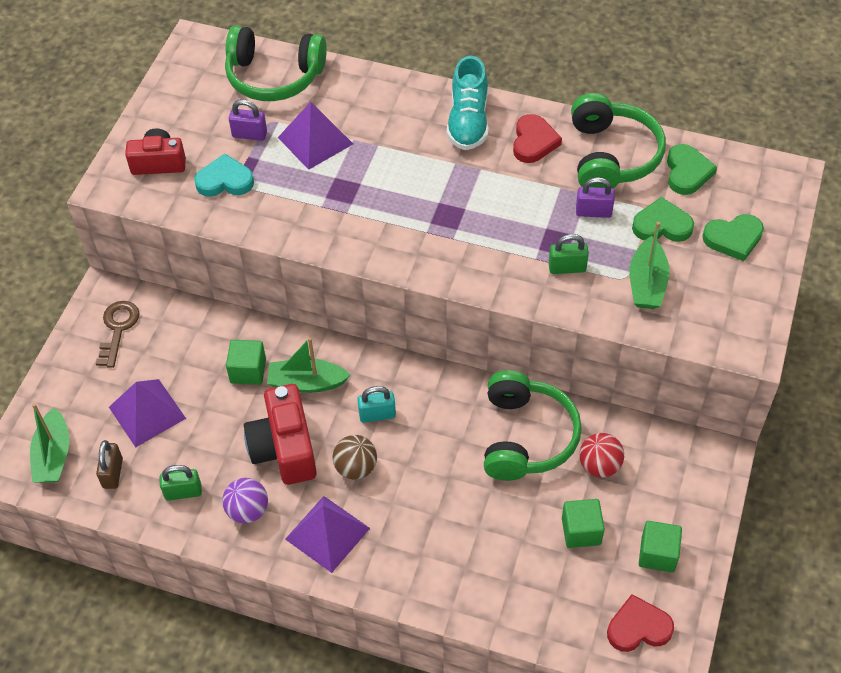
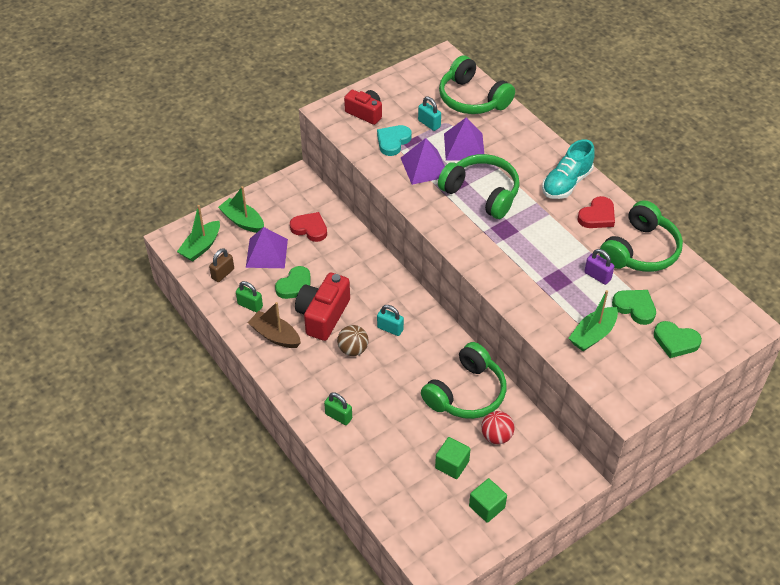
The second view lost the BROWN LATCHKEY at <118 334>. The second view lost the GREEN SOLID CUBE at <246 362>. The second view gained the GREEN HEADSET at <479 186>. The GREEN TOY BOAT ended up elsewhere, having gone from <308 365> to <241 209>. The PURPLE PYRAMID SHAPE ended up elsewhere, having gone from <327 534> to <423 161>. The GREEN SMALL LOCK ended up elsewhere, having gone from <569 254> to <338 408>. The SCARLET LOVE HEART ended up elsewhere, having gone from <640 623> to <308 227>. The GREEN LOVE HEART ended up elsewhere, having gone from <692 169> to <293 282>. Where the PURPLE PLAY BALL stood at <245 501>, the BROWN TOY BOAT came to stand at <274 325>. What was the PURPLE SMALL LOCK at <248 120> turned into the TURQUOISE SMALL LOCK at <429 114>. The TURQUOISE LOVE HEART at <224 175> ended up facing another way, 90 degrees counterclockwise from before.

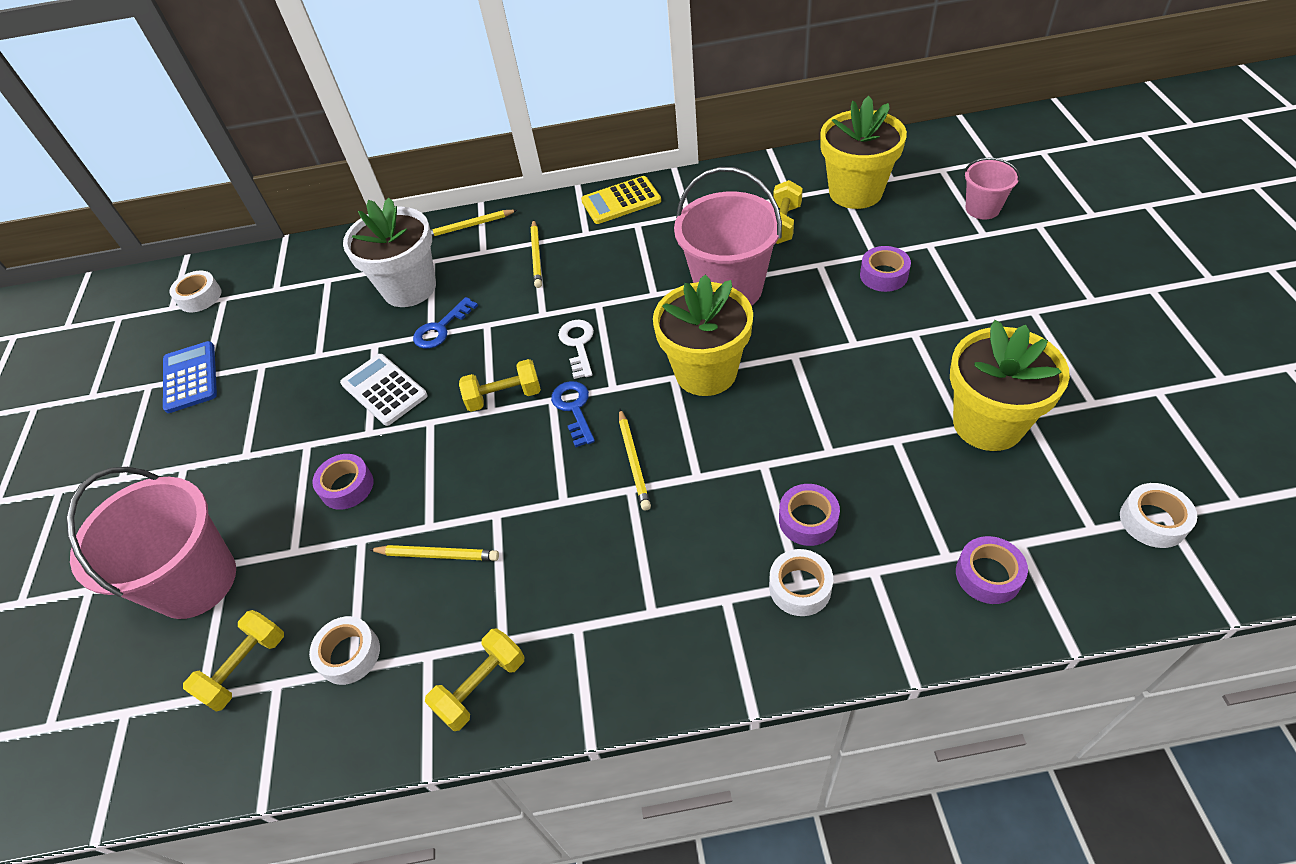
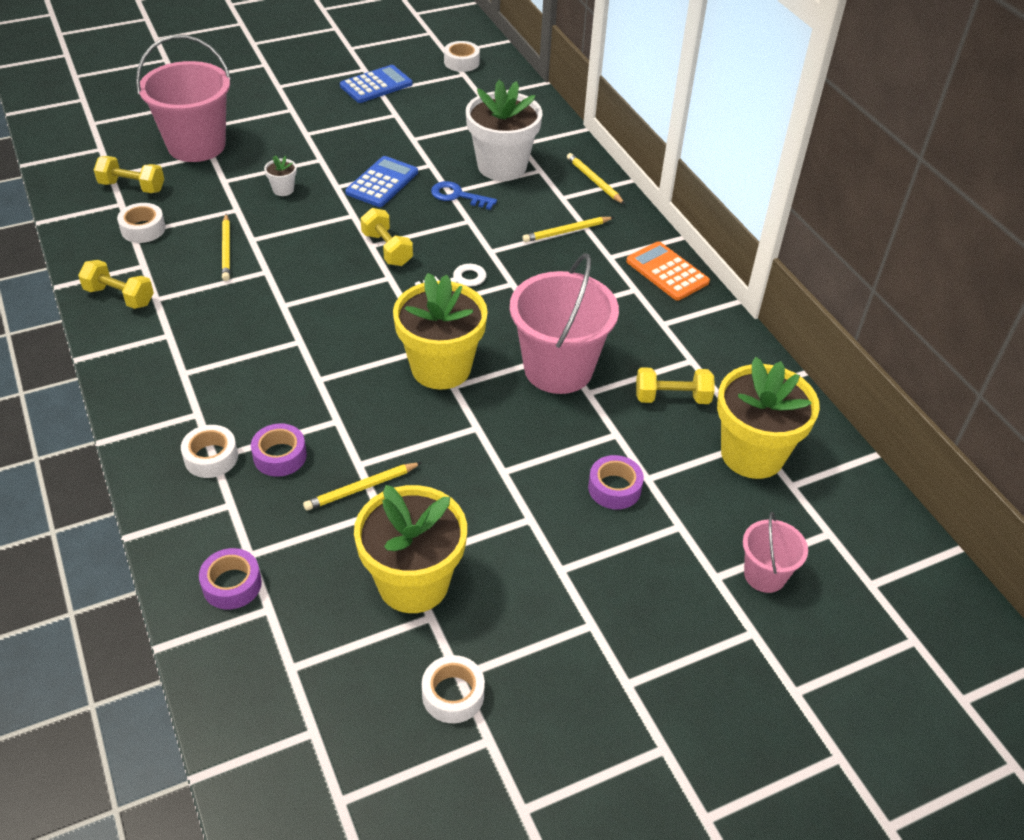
The second view lost the ROYAL BLUE LATCHKEY at <573 414>. The BRIGHT YELLOW WOODEN PENCIL ended up elsewhere, having gone from <635 459> to <362 486>. The SNOW-WHITE STICKY TAPE ended up elsewhere, having gone from <1158 515> to <453 689>. Where the PURPLE STICKY TAPE stood at <343 482>, the SNOW-WHITE FLOWER POT came to stand at <280 176>. What was the SNOW-WHITE CALCULATOR at <384 390> turned into the ROYAL BLUE CALCULATOR at <381 181>. What was the BRIGHT YELLOW CALCULATOR at <621 200> turned into the ORANGE-COLOURED CALCULATOR at <668 271>.

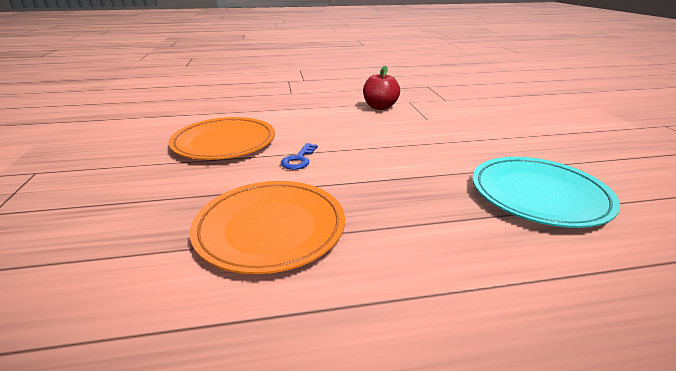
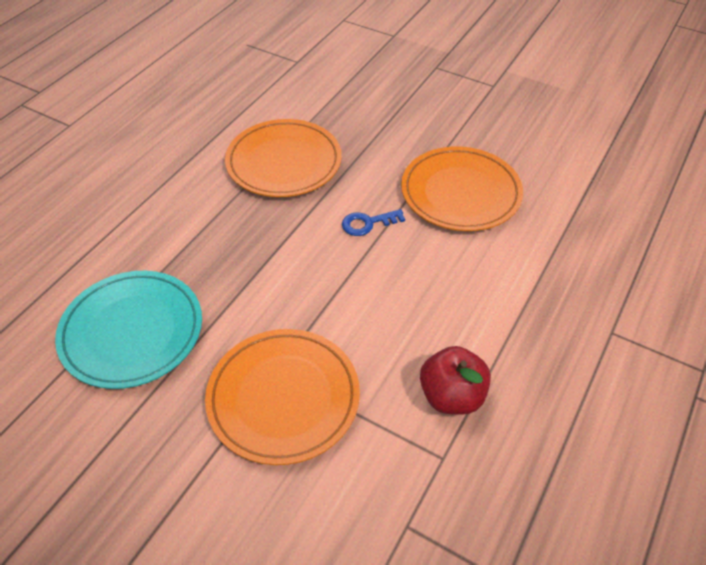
The second view gained the ORANGE-COLOURED FLAT DISH at <282 397>. The ROYAL BLUE LATCHKEY at <299 156> ended up facing another way, 75 degrees counterclockwise from before.

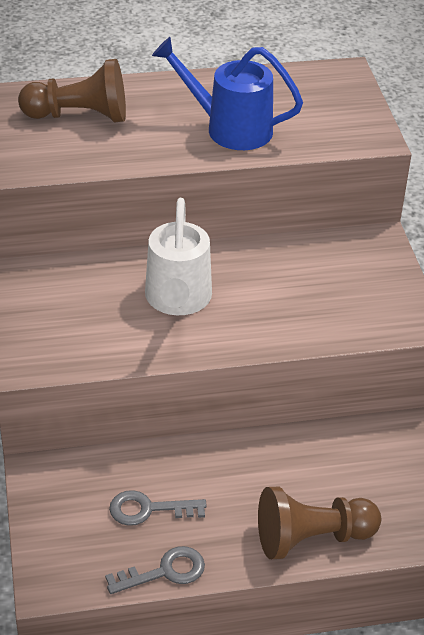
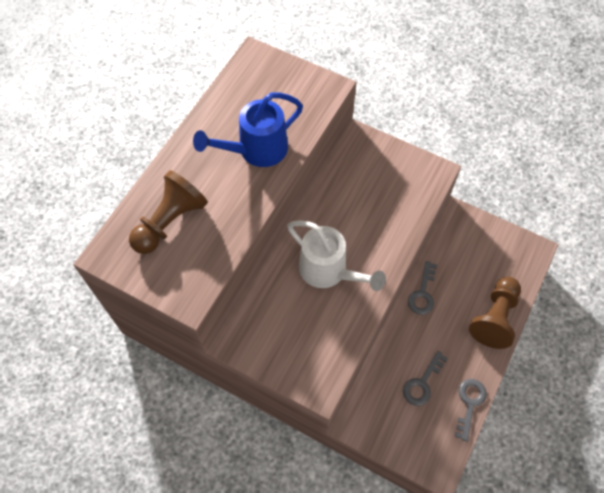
The second view gained the ASH-GREY LATCHKEY at <422 288>.

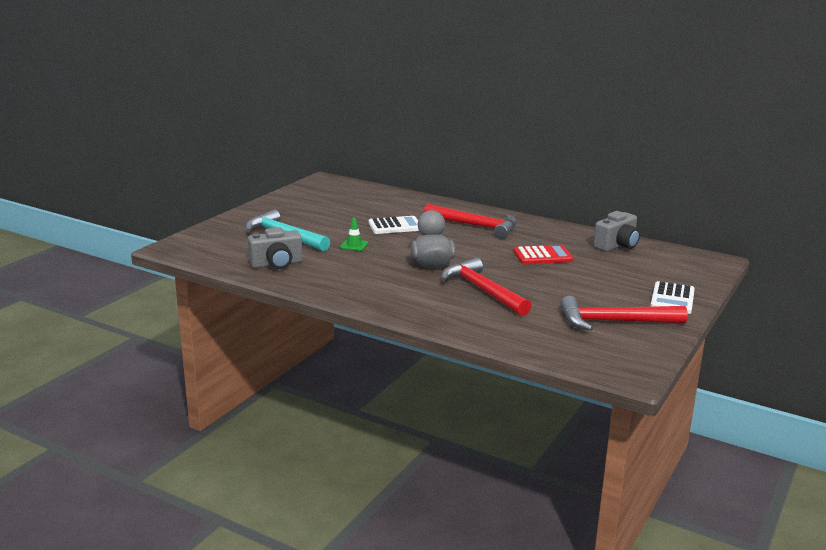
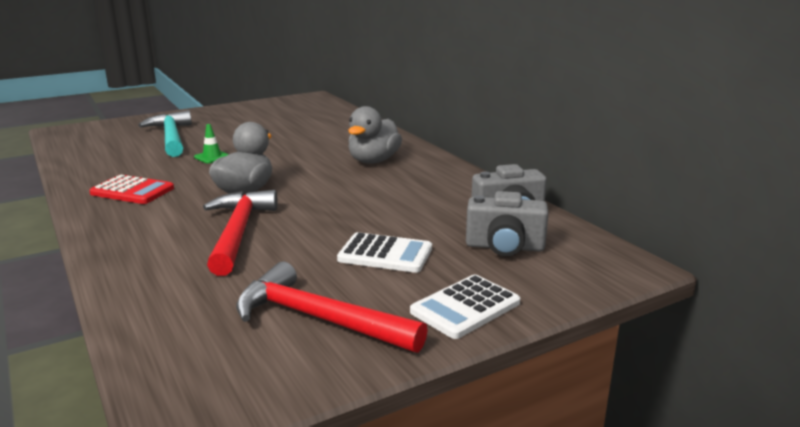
The ASH-GREY PHOTO CAMERA ended up elsewhere, having gone from <275 248> to <507 223>. The SNOW-WHITE CALCULATOR ended up elsewhere, having gone from <394 225> to <384 252>. The SCARLET CALCULATOR ended up elsewhere, having gone from <543 254> to <131 189>. Where the SCARLET HAMMER stood at <470 221>, the ASH-GREY DUCK came to stand at <375 135>.

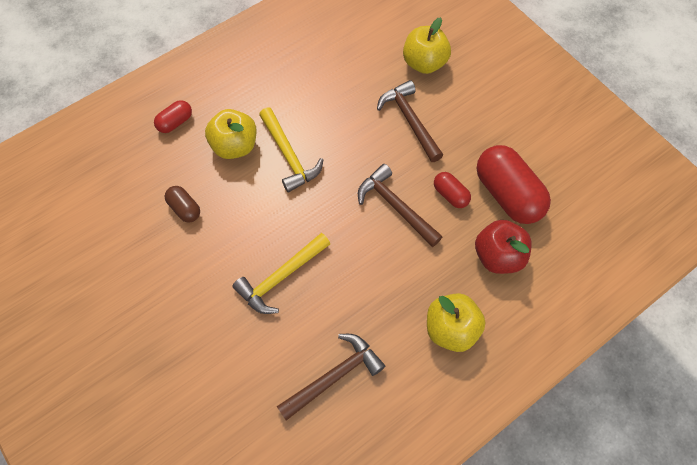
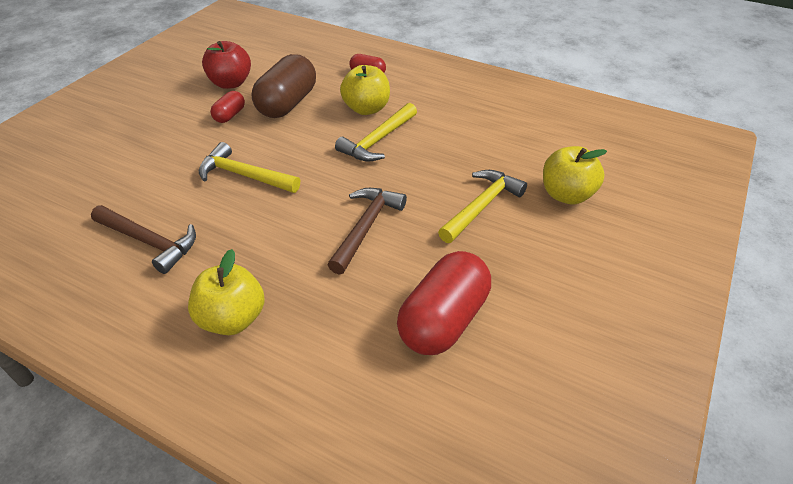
The SCARLET CAPSULE ended up elsewhere, having gone from <452 190> to <227 107>. The SCARLET APPLE ended up elsewhere, having gone from <503 247> to <226 65>. What was the BROWN HAMMER at <410 121> turned into the BRIGHT YELLOW HAMMER at <482 206>. The size of the BROWN CAPSULE at <182 204> changed by a factor of 2.03.

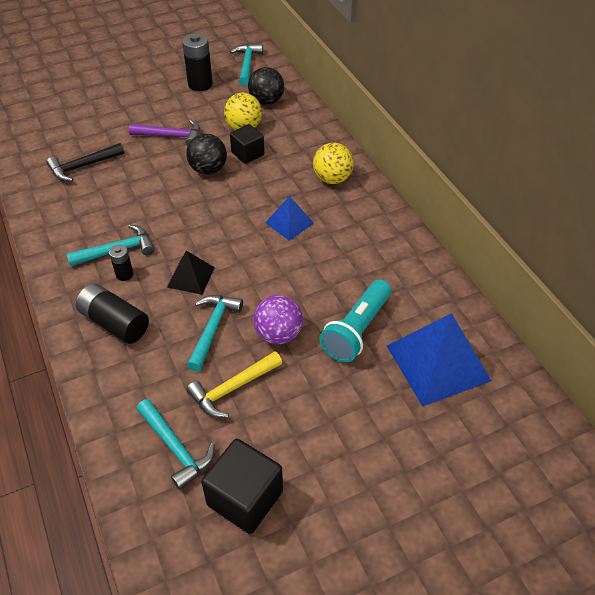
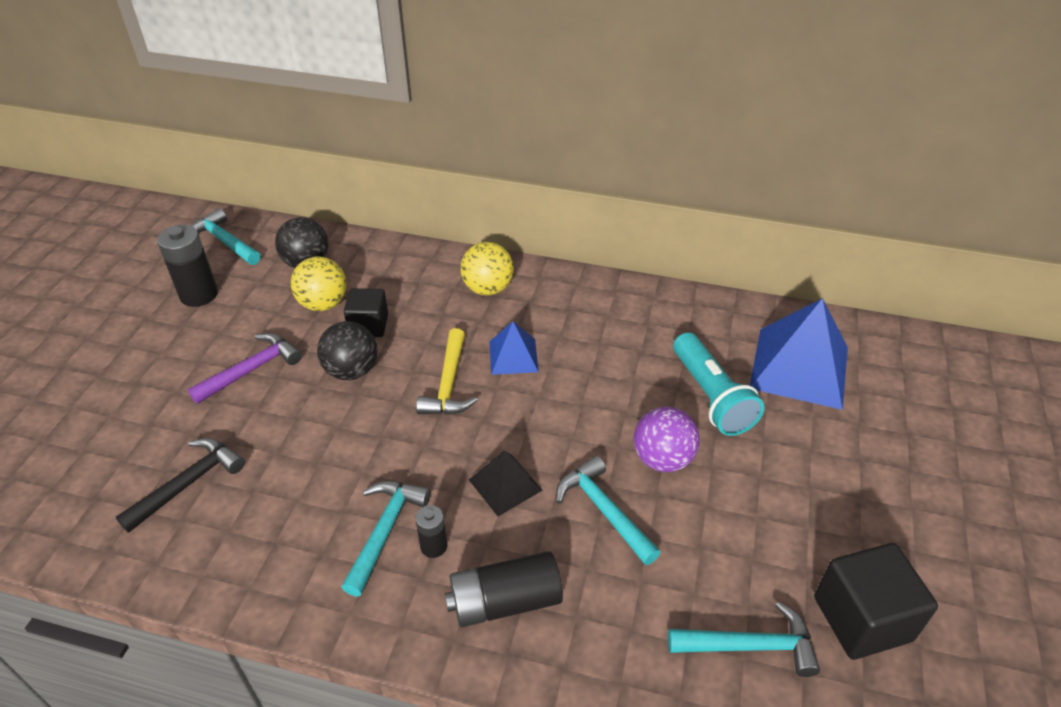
The BRIGHT YELLOW HAMMER ended up elsewhere, having gone from <234 384> to <447 371>. The BLACK HAMMER at <85 162> ended up facing another way, 150 degrees counterclockwise from before.

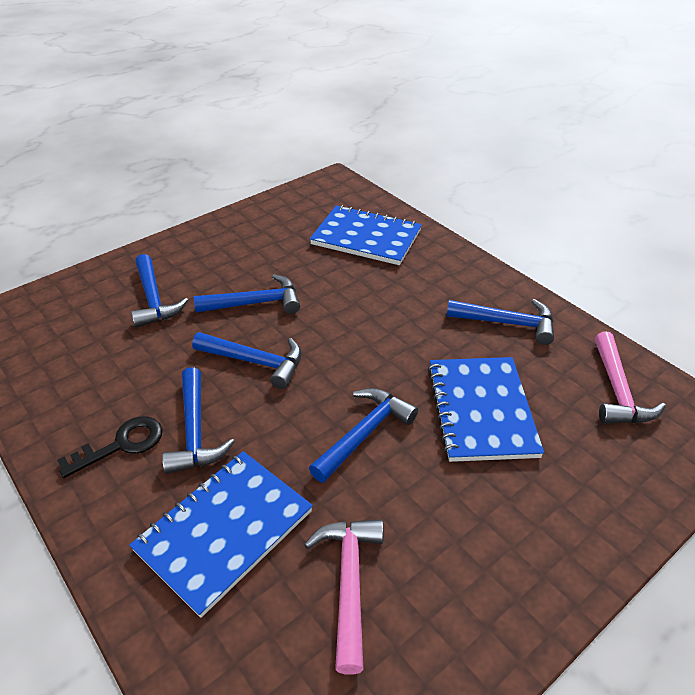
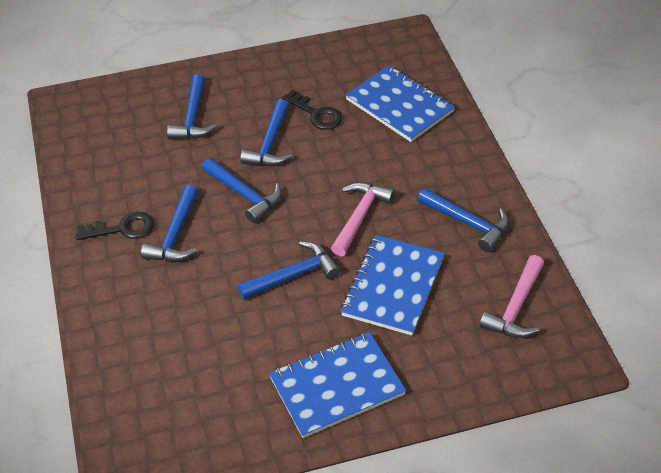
The second view gained the BLACK LATCHKEY at <312 110>. The ROYAL BLUE EXERCISE BOOK ended up elsewhere, having gone from <221 534> to <337 385>. The ROSY HAMMER ended up elsewhere, having gone from <343 597> to <363 219>. The ROYAL BLUE HAMMER at <247 294> ended up facing another way, 90 degrees clockwise from before.

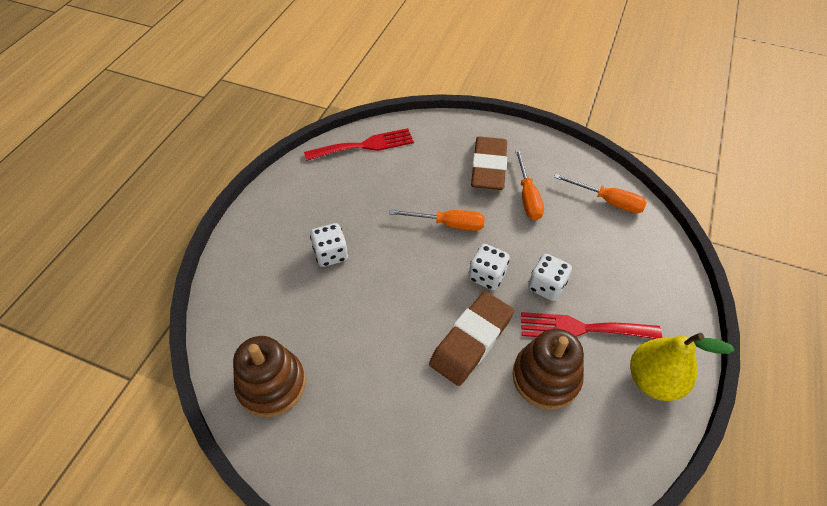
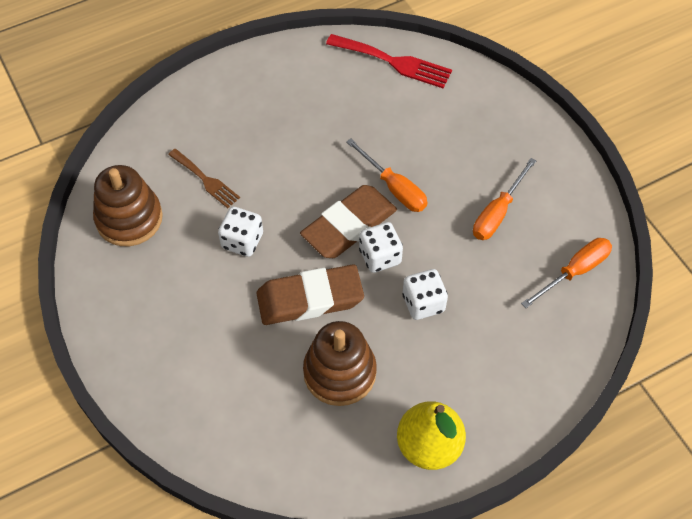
The second view lost the SCARLET DINNER FORK at <591 325>. The second view gained the BROWN DINNER FORK at <204 178>. The SNOW-WHITE GAME DIE ended up elsewhere, having gone from <329 245> to <240 232>. The BROWN ERASER ended up elsewhere, having gone from <489 163> to <348 221>. The ORANGE-COLOURED SCREWDRIVER at <600 193> ended up facing another way, 105 degrees counterclockwise from before.

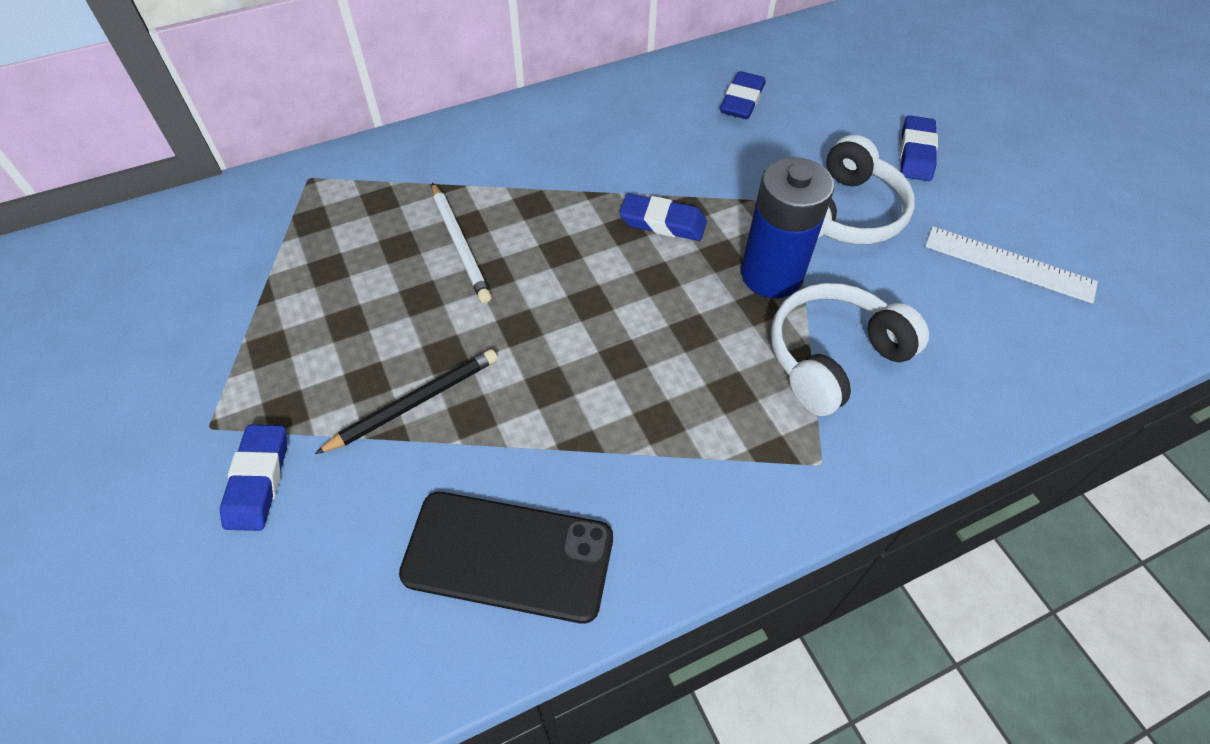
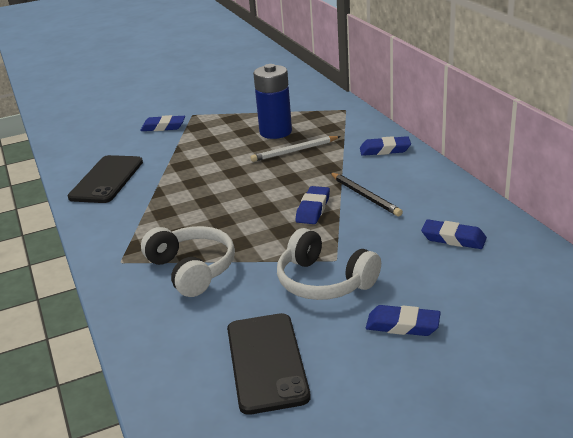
The second view gained the ROYAL BLUE ERASER at <385 146>. The BLACK WOODEN PENCIL ended up elsewhere, having gone from <406 401> to <367 194>. The ROYAL BLUE AA BATTERY ended up elsewhere, having gone from <787 227> to <272 101>. Where the SNOW-WHITE RULER stood at <1011 265>, the BLACK MOBILE PHONE came to stand at <269 364>.

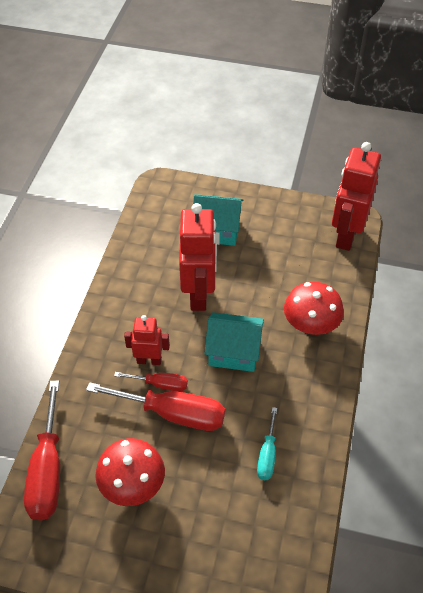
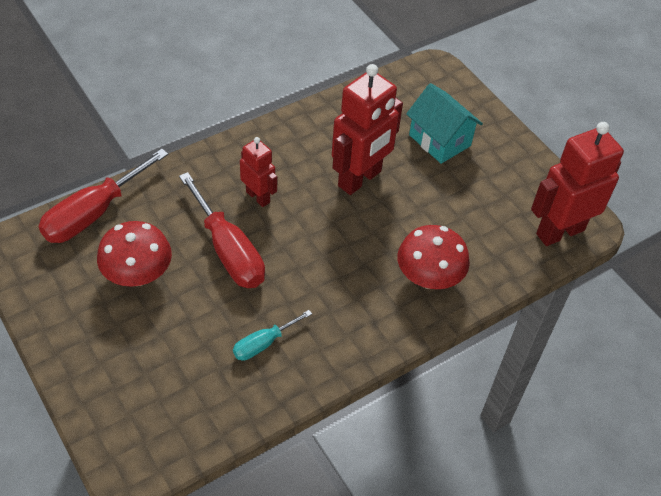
The second view lost the SCARLET SCREWDRIVER at <151 382>. The second view lost the TURQUOISE COTTAGE at <234 342>.

